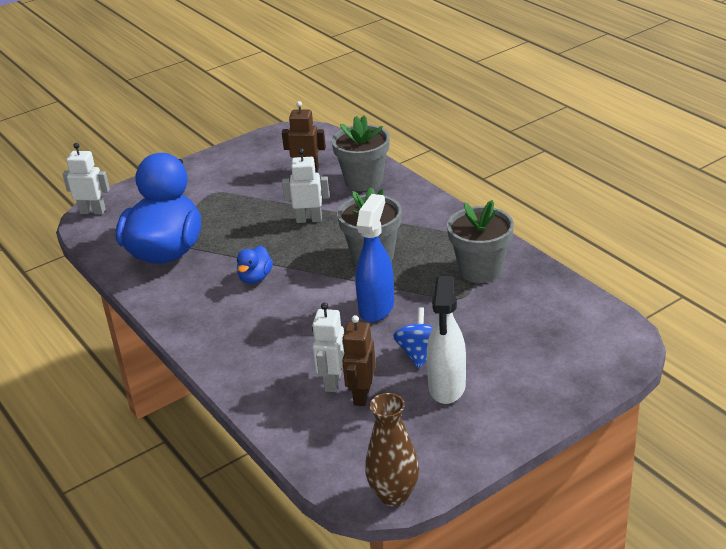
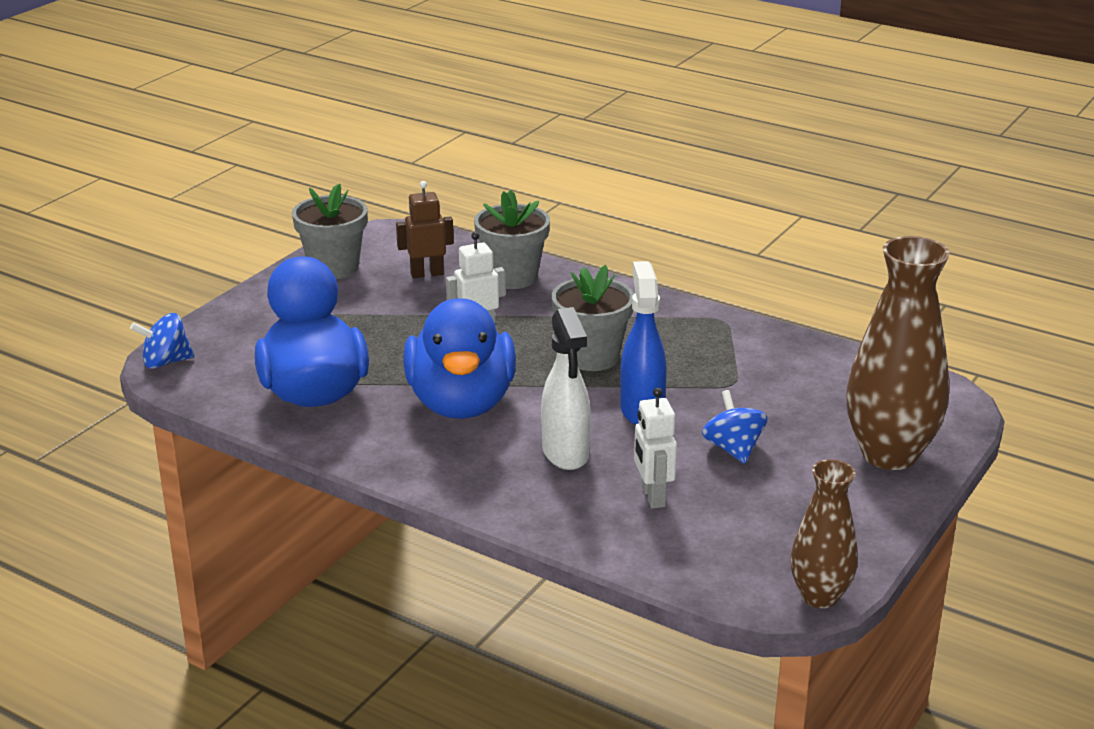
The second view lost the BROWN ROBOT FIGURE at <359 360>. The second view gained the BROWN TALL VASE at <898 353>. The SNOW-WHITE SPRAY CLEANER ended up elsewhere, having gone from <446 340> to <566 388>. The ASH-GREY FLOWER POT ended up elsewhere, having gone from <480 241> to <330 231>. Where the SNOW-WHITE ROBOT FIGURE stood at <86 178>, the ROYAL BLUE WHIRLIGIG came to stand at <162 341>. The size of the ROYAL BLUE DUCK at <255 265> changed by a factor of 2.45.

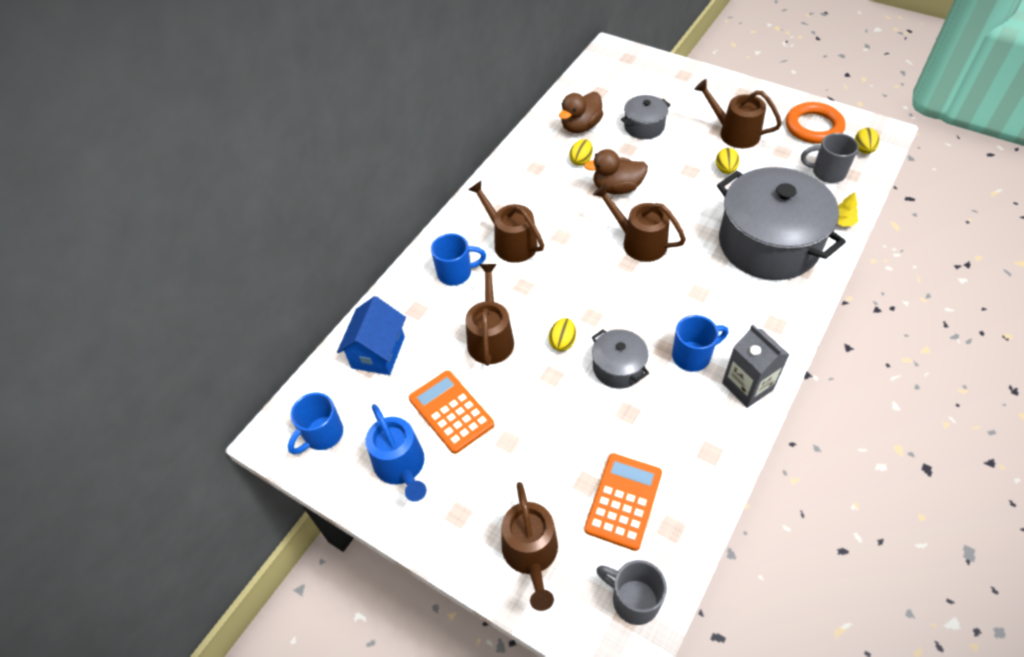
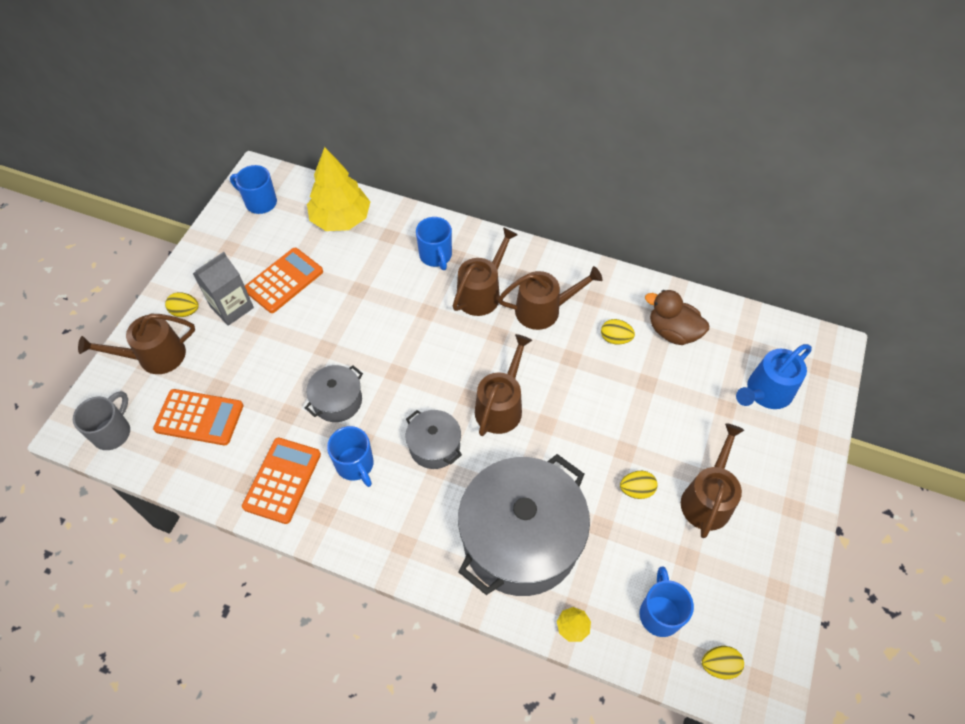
The second view lost the BROWN DUCK at <616 171>. The second view lost the ORANGE-COLOURED TORUS at <815 123>. The second view gained the ORANGE-COLOURED CALCULATOR at <281 481>. The ROYAL BLUE SPRINKLING CAN ended up elsewhere, having gone from <396 453> to <774 376>. The BROWN SPRINKLING CAN ended up elsewhere, having gone from <489 315> to <550 298>. The BRIGHT YELLOW EGG SHAPE ended up elsewhere, having gone from <562 334> to <182 304>. The ASH-GREY COOKING POT ended up elsewhere, having gone from <645 117> to <434 439>. The ASH-GREY MILK CARTON ended up elsewhere, having gone from <756 366> to <223 289>. Where the ROYAL BLUE COTTAGE stood at <371 335>, the BRIGHT YELLOW FIR TREE came to stand at <338 189>. What was the ASH-GREY MUG at <830 158> turned into the ROYAL BLUE MUG at <667 602>.

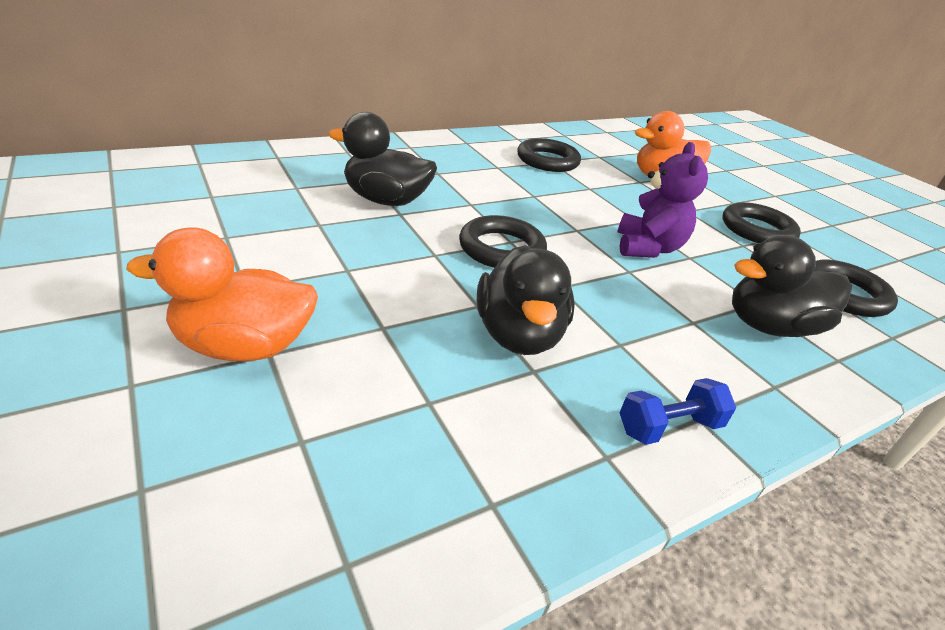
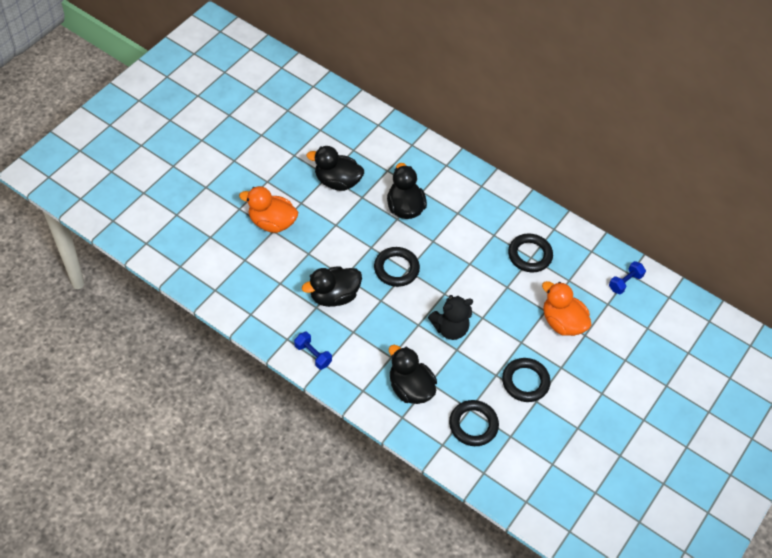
The second view gained the BLACK DUCK at <335 168>. The second view gained the ROYAL BLUE FREE WEIGHT at <627 278>. What was the PURPLE TEDDY at <663 200> turned into the BLACK TEDDY at <450 317>. The ORANGE-COLOURED DUCK at <222 294> ended up facing another way, 45 degrees counterclockwise from before.

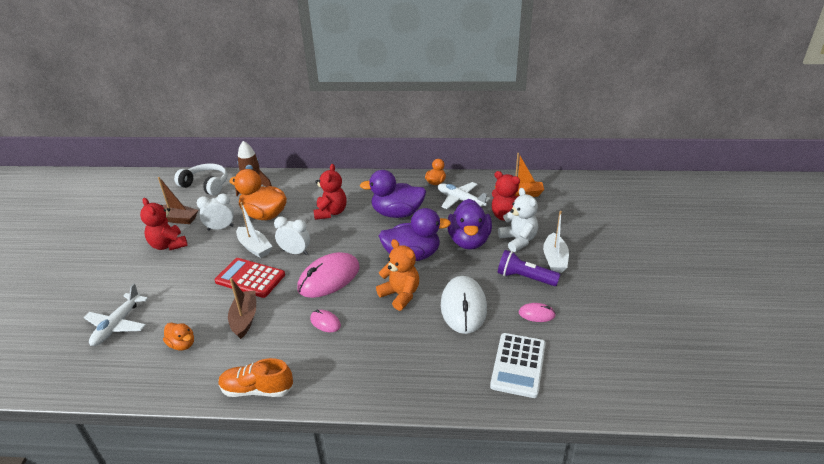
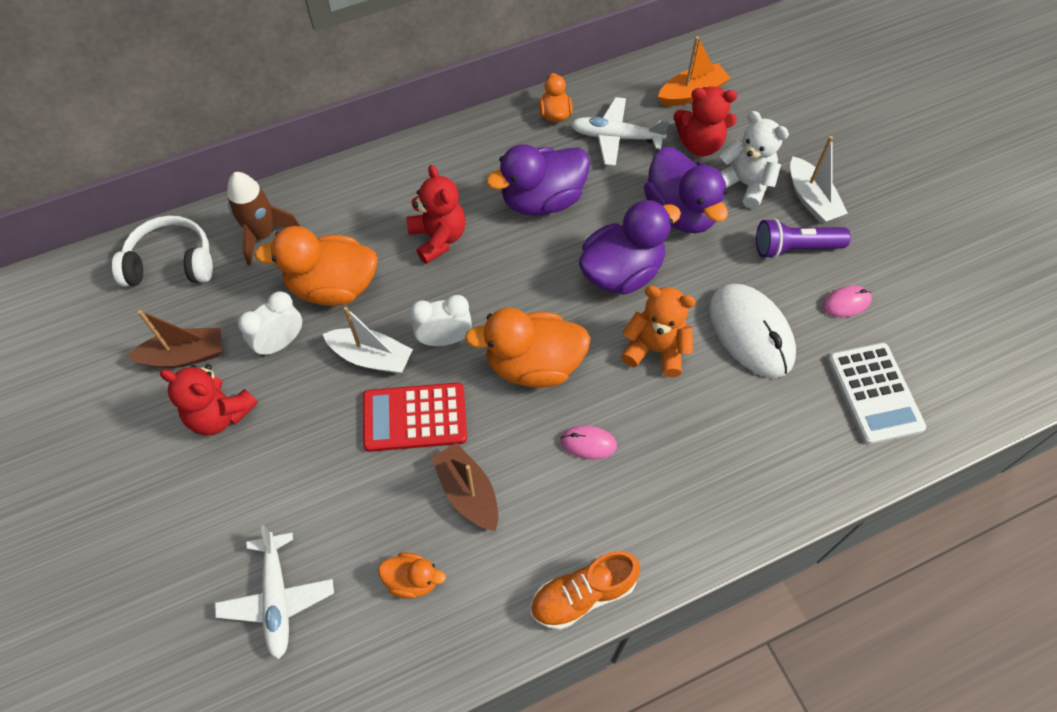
Where the ROSY MOUSE stood at <328 275>, the ORANGE-COLOURED DUCK came to stand at <528 347>.

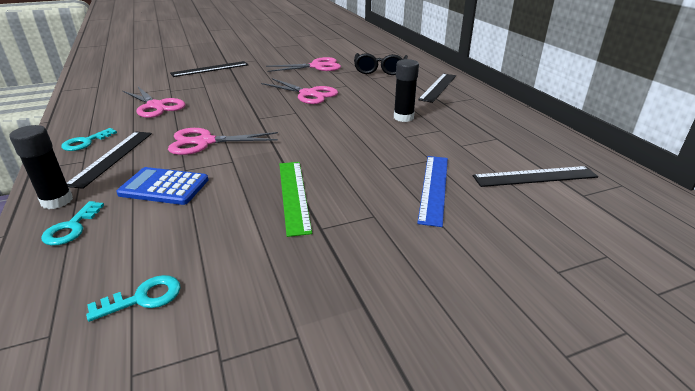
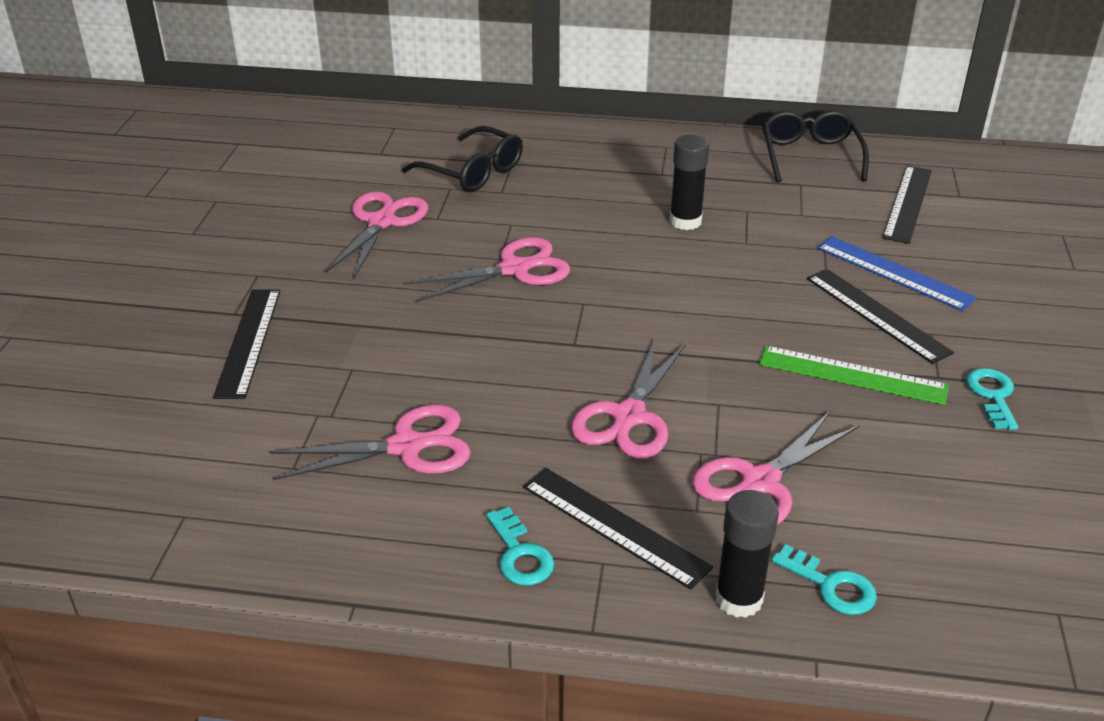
The second view gained the BLACK EYEGLASSES at <815 146>. The TURQUOISE LATCHKEY ended up elsewhere, having gone from <133 298> to <992 399>. The BLACK RULER ended up elsewhere, having gone from <437 88> to <880 316>. Where the ROYAL BLUE CALCULATOR stood at <162 186>, the ROSY PAIR OF SCISSORS came to stand at <776 467>.

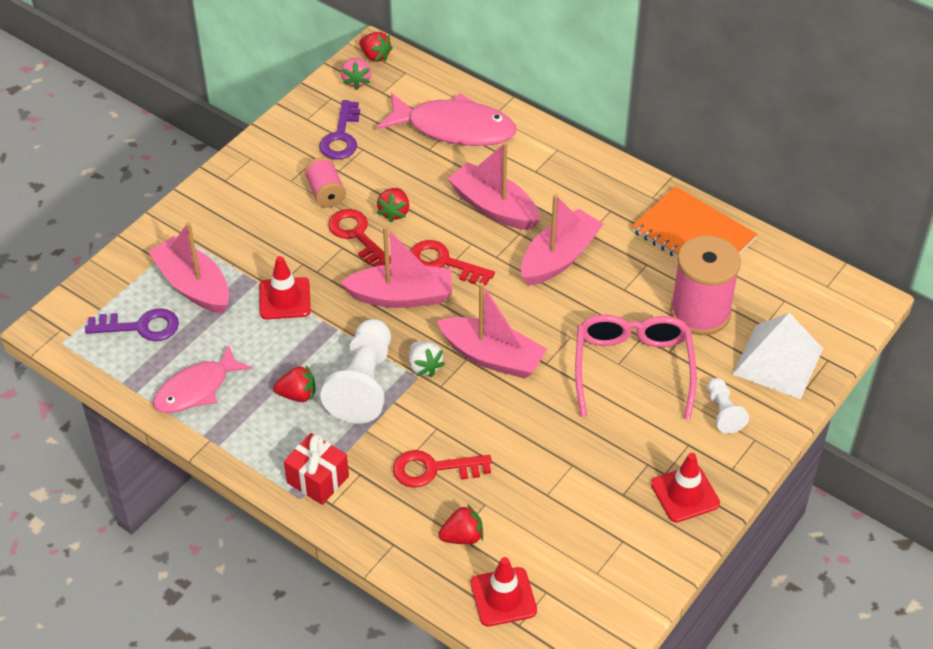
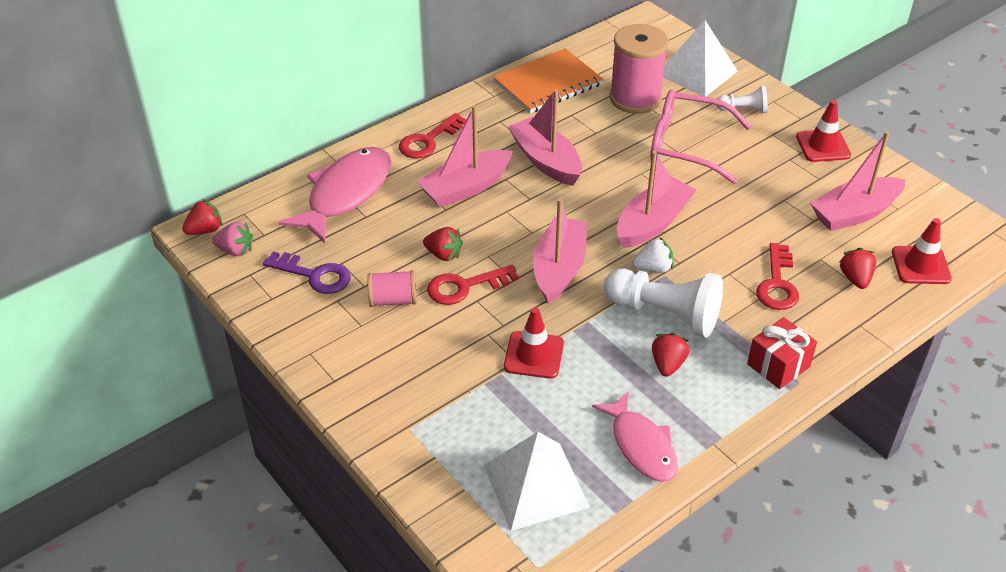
The ROSY TOY BOAT ended up elsewhere, having gone from <188 268> to <857 181>. The SCARLET LATCHKEY ended up elsewhere, having gone from <453 263> to <432 136>. Where the PURPLE LATCHKEY stood at <132 324>, the SNOW-WHITE PYRAMID SHAPE came to stand at <537 481>.

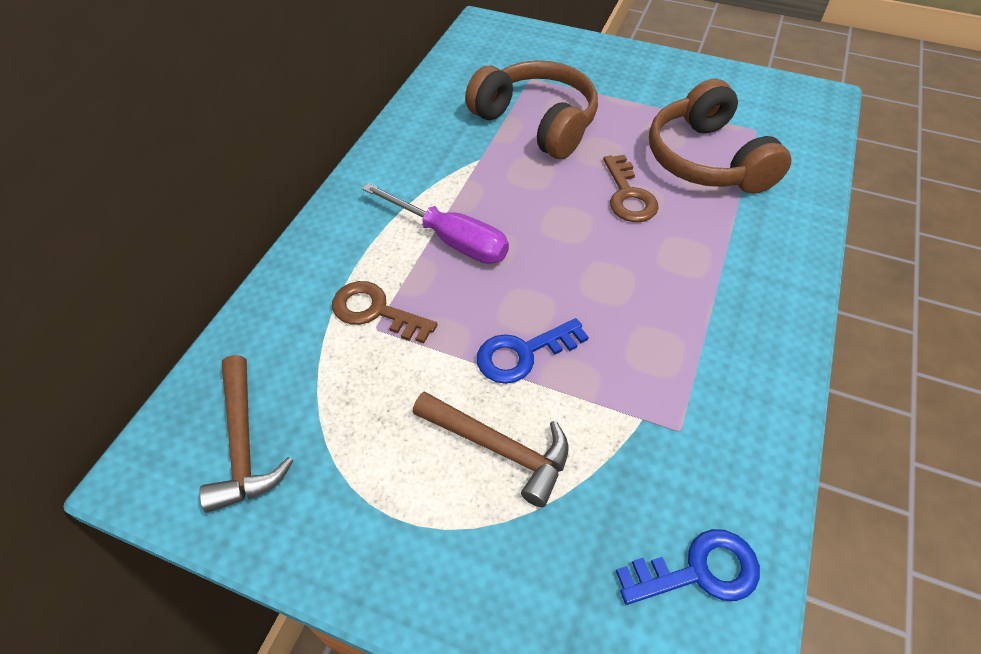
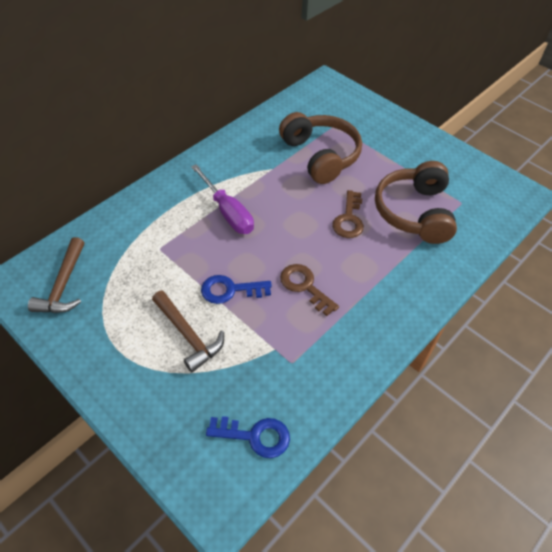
The BROWN LATCHKEY ended up elsewhere, having gone from <385 312> to <309 290>.

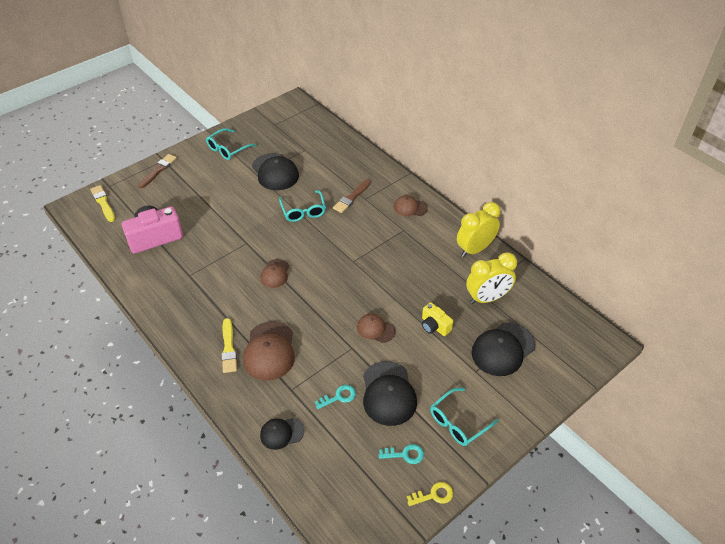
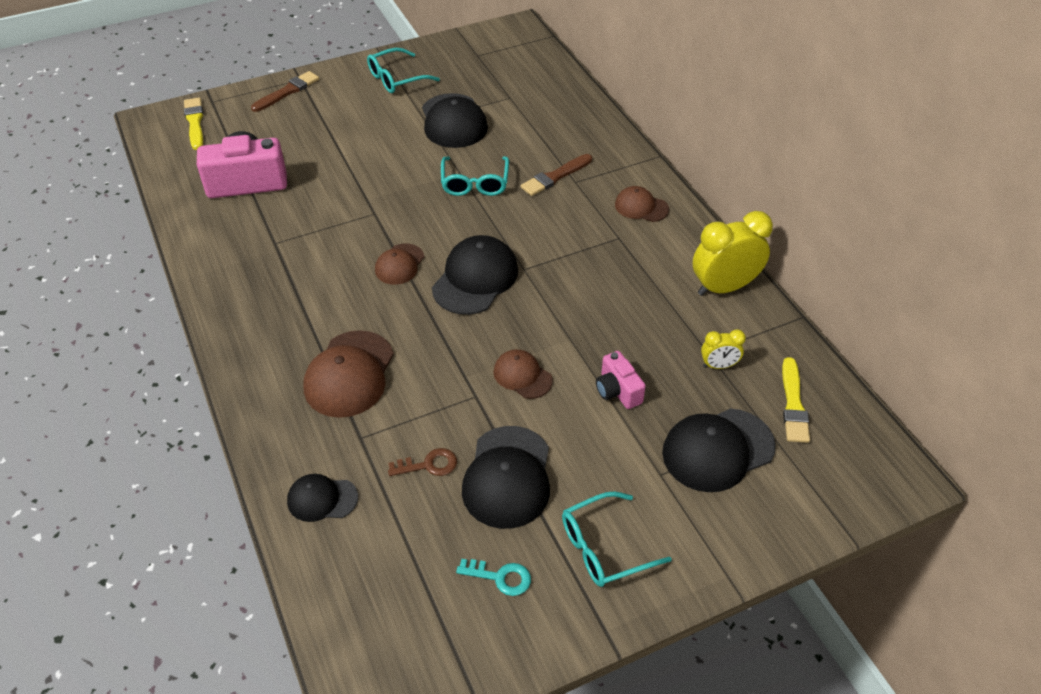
The second view lost the BRIGHT YELLOW LATCHKEY at <430 494>. The second view gained the BLACK BASEBALL CAP at <475 275>. The BRIGHT YELLOW PAINT BRUSH ended up elsewhere, having gone from <229 345> to <796 400>. What was the TURQUOISE LATCHKEY at <335 397> turned into the BROWN LATCHKEY at <422 462>. What was the BRIGHT YELLOW PHOTO CAMERA at <437 319> turned into the ROSY PHOTO CAMERA at <621 380>. The size of the BRIGHT YELLOW CLOCK at <491 278> changed by a factor of 0.51.

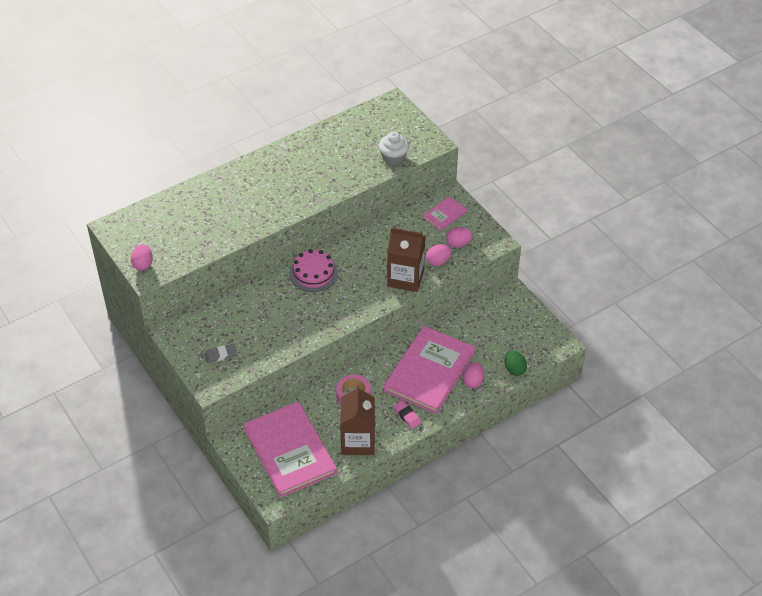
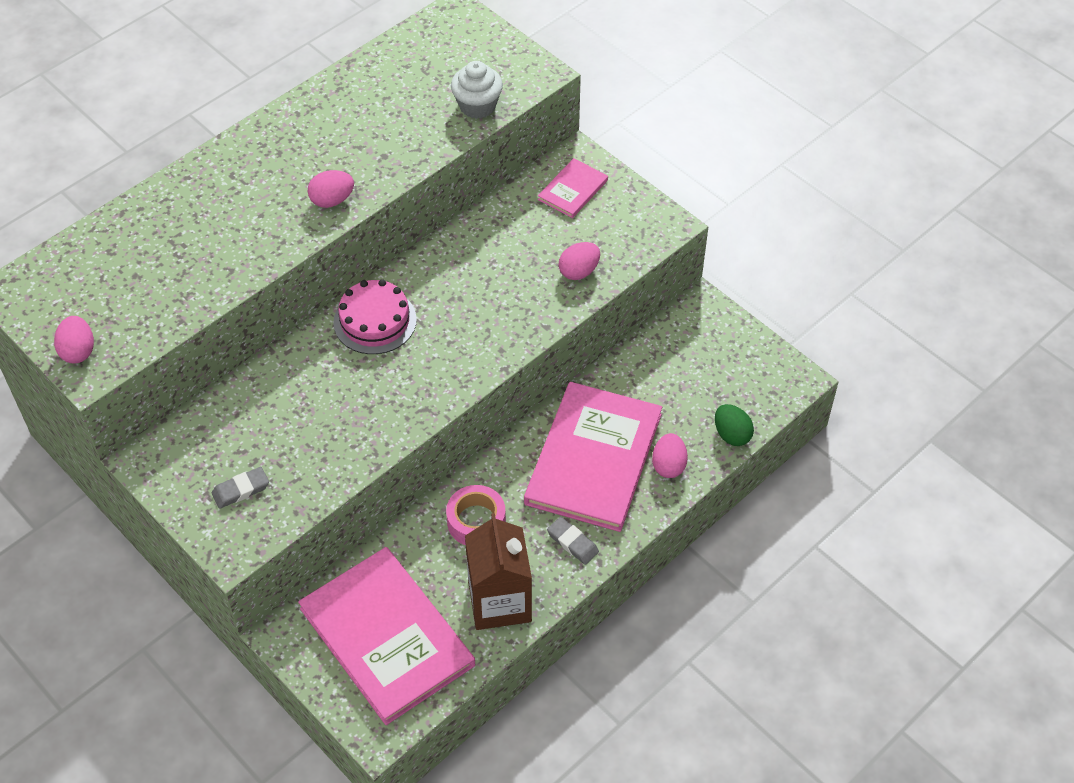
The second view lost the BROWN MILK CARTON at <406 259>. The ROSY EGG SHAPE ended up elsewhere, having gone from <459 237> to <331 189>. What was the ROSY ERASER at <407 414> turned into the ASH-GREY ERASER at <573 541>.

